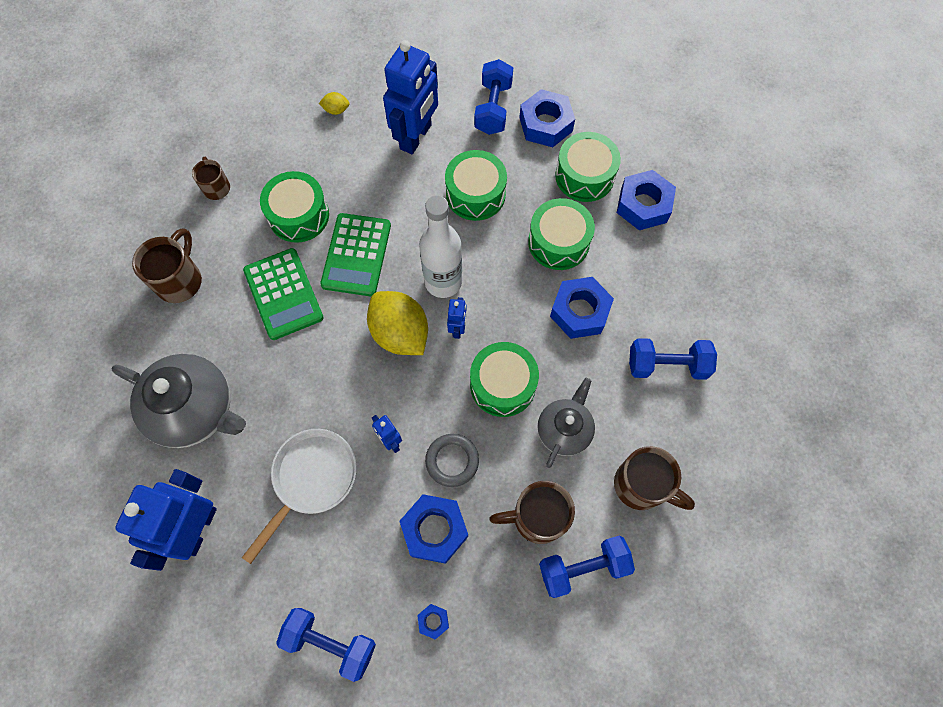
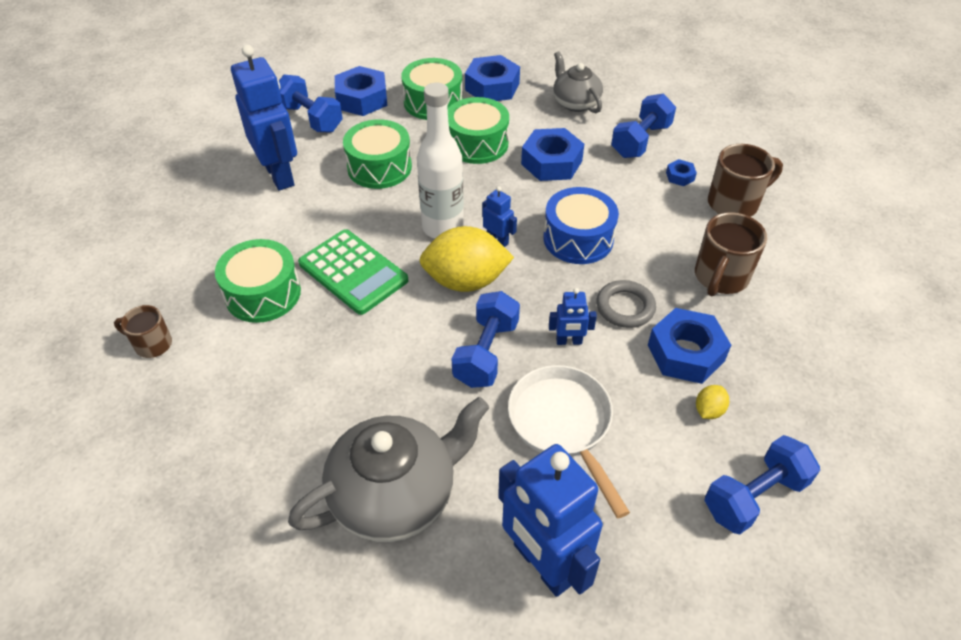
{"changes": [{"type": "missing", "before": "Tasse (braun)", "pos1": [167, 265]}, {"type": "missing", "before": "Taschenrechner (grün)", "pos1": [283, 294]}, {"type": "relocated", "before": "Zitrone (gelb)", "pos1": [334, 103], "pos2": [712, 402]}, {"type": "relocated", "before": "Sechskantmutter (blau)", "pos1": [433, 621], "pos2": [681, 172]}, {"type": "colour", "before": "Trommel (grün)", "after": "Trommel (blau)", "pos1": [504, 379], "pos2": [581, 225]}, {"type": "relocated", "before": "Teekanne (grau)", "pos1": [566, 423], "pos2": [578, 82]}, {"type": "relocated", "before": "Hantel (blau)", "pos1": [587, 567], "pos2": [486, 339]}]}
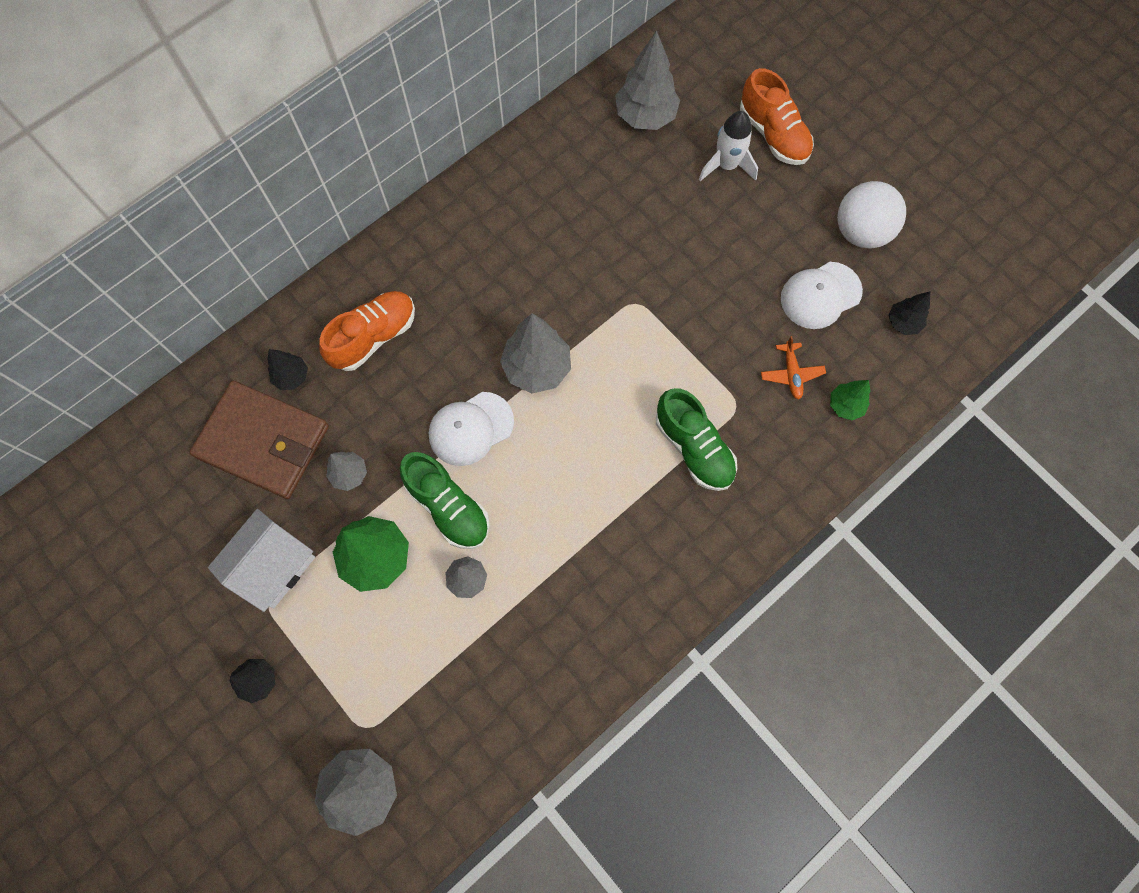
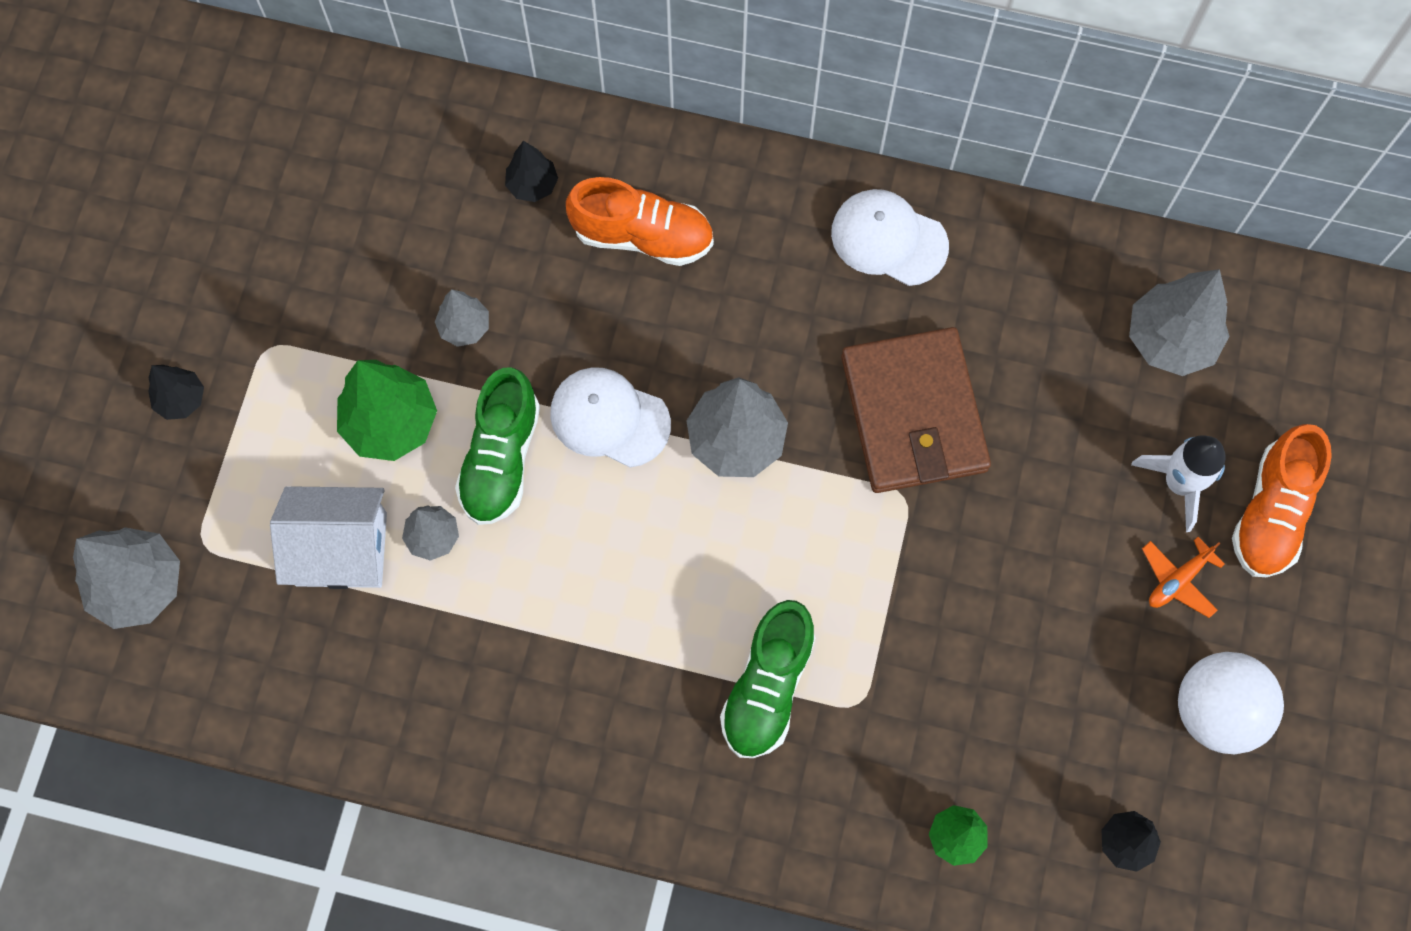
{"changes": [{"type": "relocated", "before": "Geldbörse (braun)", "pos1": [259, 440], "pos2": [916, 410]}, {"type": "relocated", "before": "Haus (weiß)", "pos1": [261, 560], "pos2": [328, 537]}, {"type": "relocated", "before": "Flugzeug (orange)", "pos1": [793, 367], "pos2": [1183, 577]}, {"type": "relocated", "before": "Kappe (weiß)", "pos1": [822, 295], "pos2": [890, 237]}]}
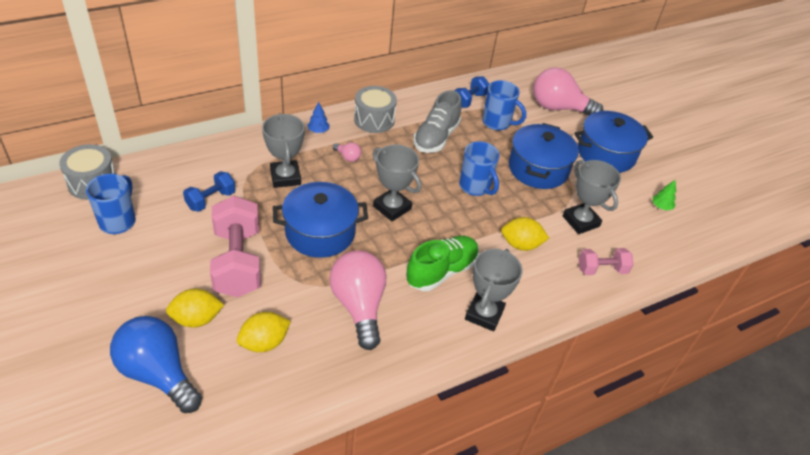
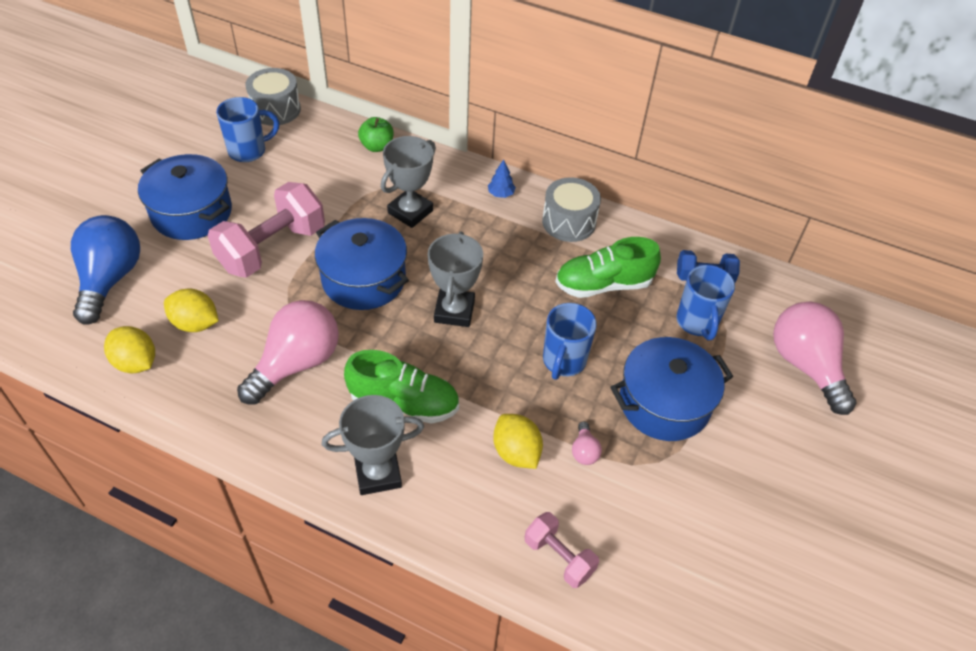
{"changes": [{"type": "relocated", "before": "Zitrone (gelb)", "pos1": [195, 308], "pos2": [129, 349]}, {"type": "missing", "before": "Hantel (blau)", "pos1": [209, 191]}, {"type": "relocated", "before": "Glühbirne (rosa)", "pos1": [346, 152], "pos2": [587, 443]}, {"type": "colour", "before": "Schuh (grau)", "after": "Schuh (grün)", "pos1": [437, 121], "pos2": [608, 267]}, {"type": "missing", "before": "Pokal (grau)", "pos1": [592, 197]}, {"type": "relocated", "before": "Kochtopf (blau)", "pos1": [613, 142], "pos2": [185, 197]}, {"type": "missing", "before": "Baum (grün)", "pos1": [664, 195]}, {"type": "appeared", "after": "Apfel (grün)", "pos2": [376, 134]}]}
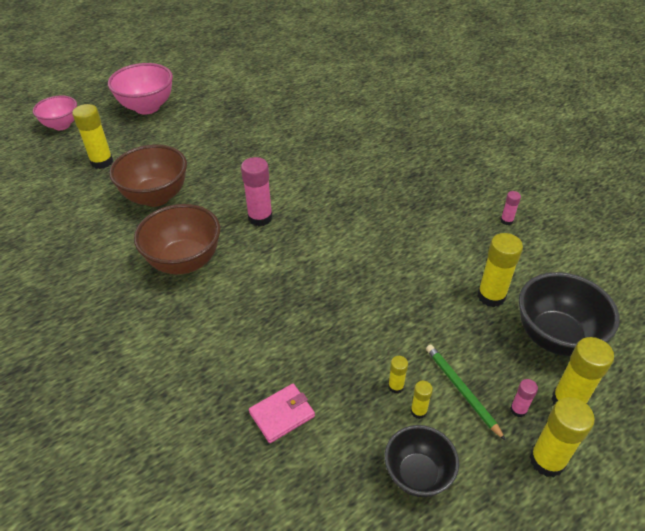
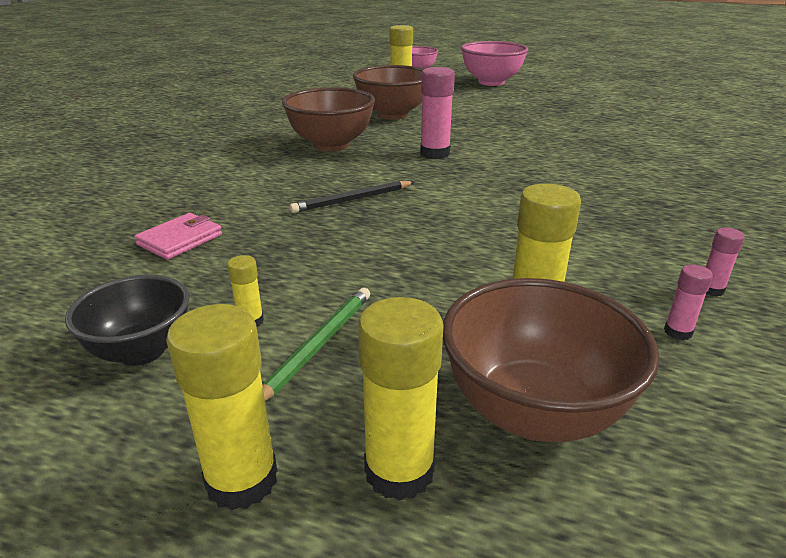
{"changes": [{"type": "spun", "before": "Geldbörse (rosa)", "pos1": [282, 413], "pos2": [178, 236], "turn": -75}, {"type": "missing", "before": "Klebestift (gelb)", "pos1": [398, 374]}, {"type": "relocated", "before": "Klebestift (rosa)", "pos1": [524, 398], "pos2": [688, 302]}, {"type": "colour", "before": "Schüssel (schwarz)", "after": "Schüssel (braun)", "pos1": [569, 314], "pos2": [551, 360]}, {"type": "appeared", "after": "Bleistift (schwarz)", "pos2": [352, 197]}]}
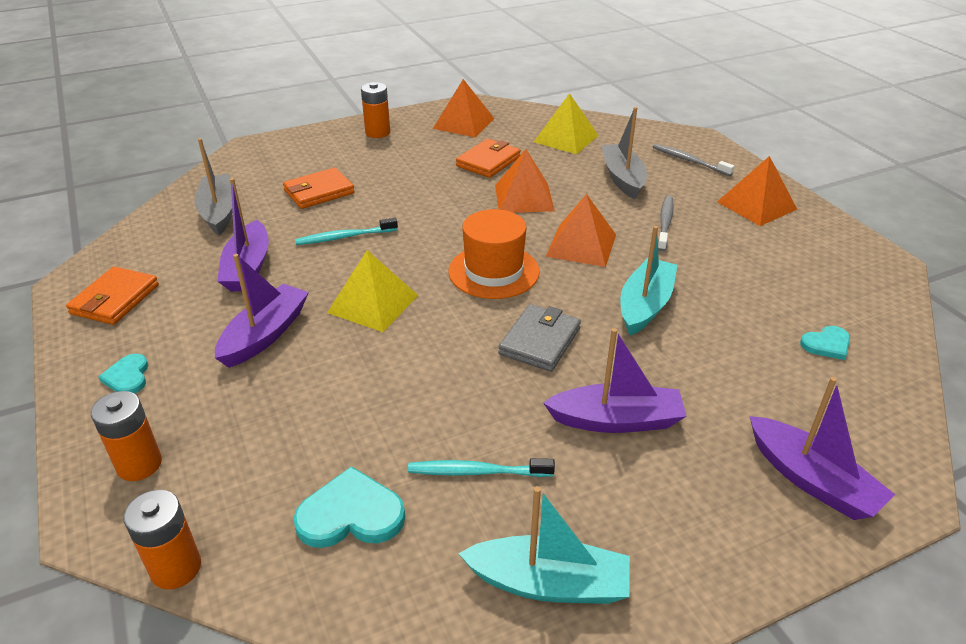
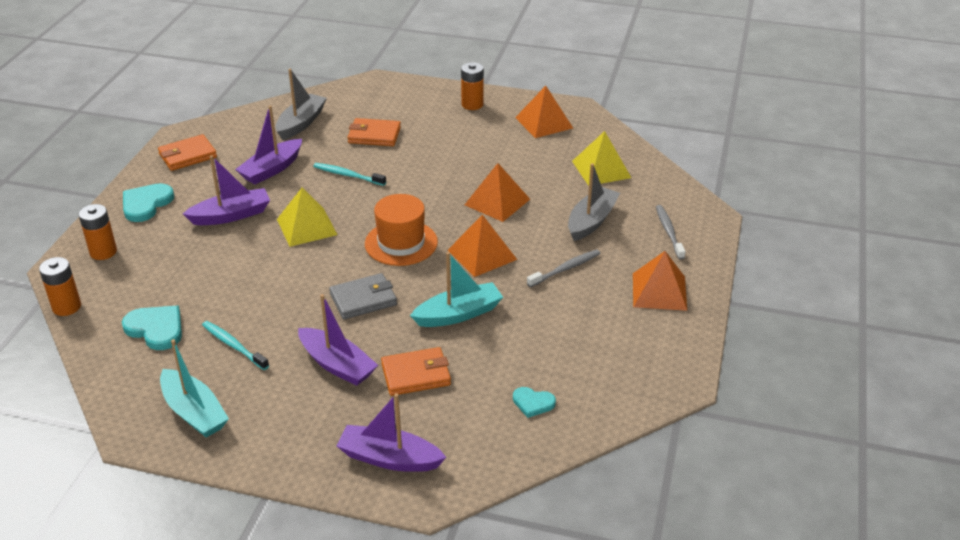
{"changes": [{"type": "size", "before": "Herz (türkis)", "pos1": [123, 374], "pos2": [148, 202], "scale": 1.65}, {"type": "relocated", "before": "Geldbörse (orange)", "pos1": [488, 158], "pos2": [416, 371]}, {"type": "spun", "before": "Boot (lila)", "pos1": [822, 448], "pos2": [391, 432], "turn": 105}]}
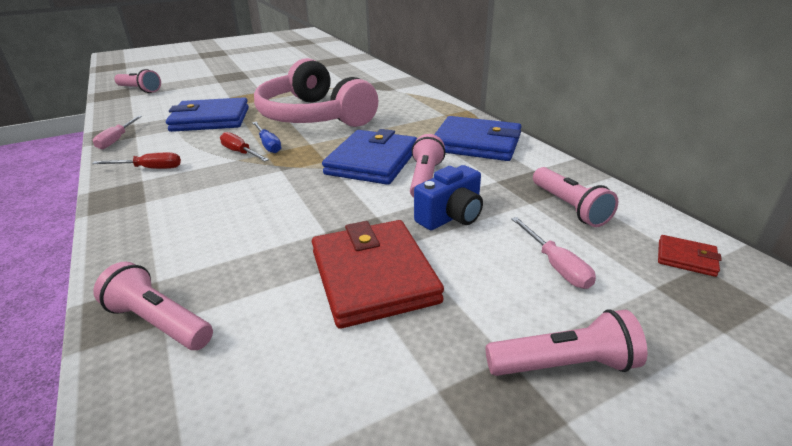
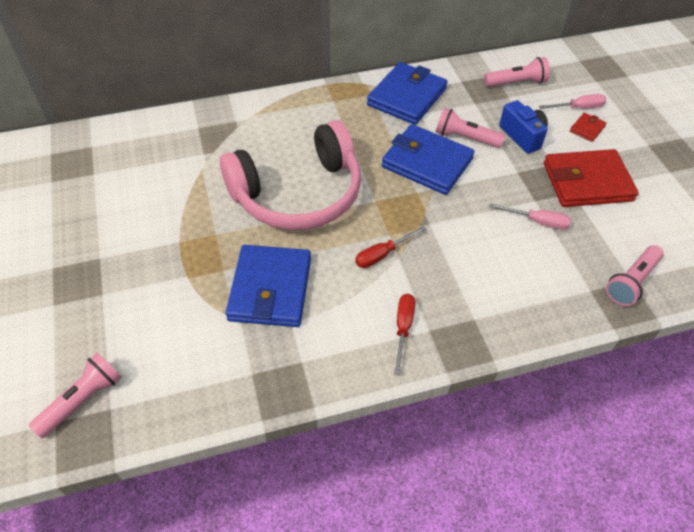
{"changes": [{"type": "relocated", "before": "Schraubenzieher (rosa)", "pos1": [117, 132], "pos2": [530, 216]}, {"type": "missing", "before": "Schraubenzieher (blau)", "pos1": [266, 137]}, {"type": "missing", "before": "Taschenlampe (rosa)", "pos1": [566, 343]}, {"type": "relocated", "before": "Geldbörse (rot)", "pos1": [690, 256], "pos2": [588, 127]}]}
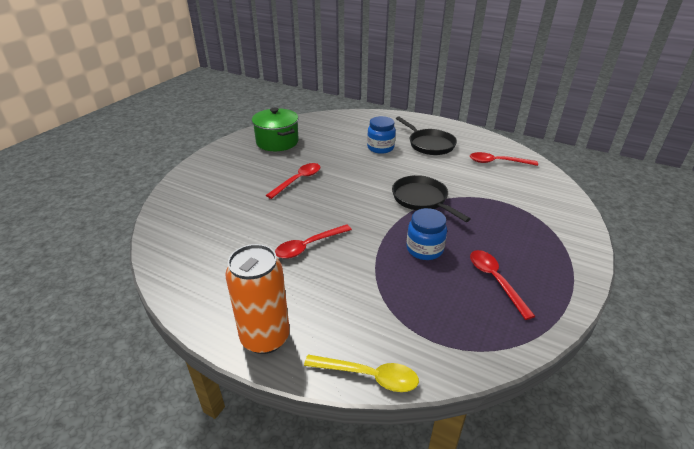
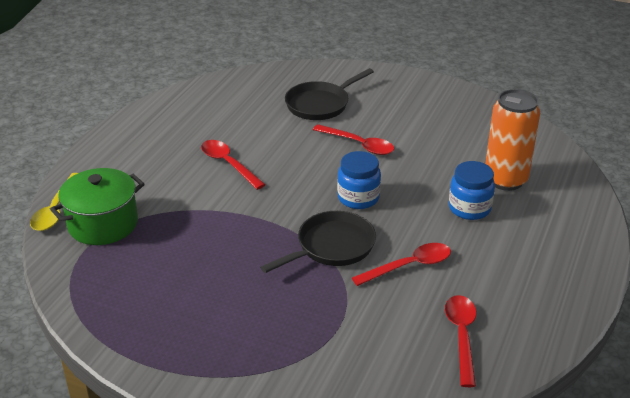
{"changes": [{"type": "relocated", "before": "Dose (orange)", "pos1": [257, 299], "pos2": [512, 140]}, {"type": "relocated", "before": "Kochtopf (grün)", "pos1": [275, 129], "pos2": [97, 206]}, {"type": "relocated", "before": "Pfanne (schwarz)", "pos1": [426, 135], "pos2": [329, 94]}, {"type": "relocated", "before": "Einmachglas (blau)", "pos1": [426, 234], "pos2": [359, 180]}, {"type": "relocated", "before": "Löffel (rot)", "pos1": [502, 285], "pos2": [401, 264]}]}
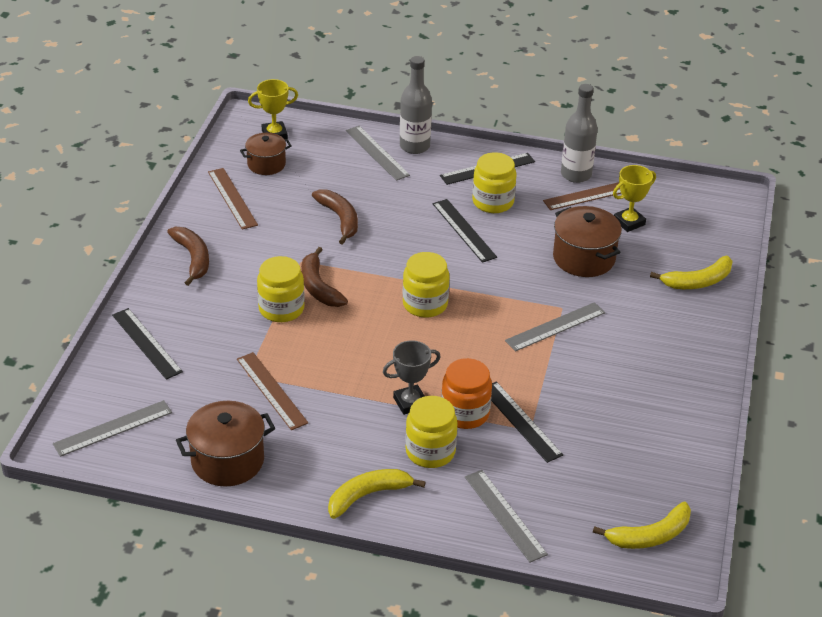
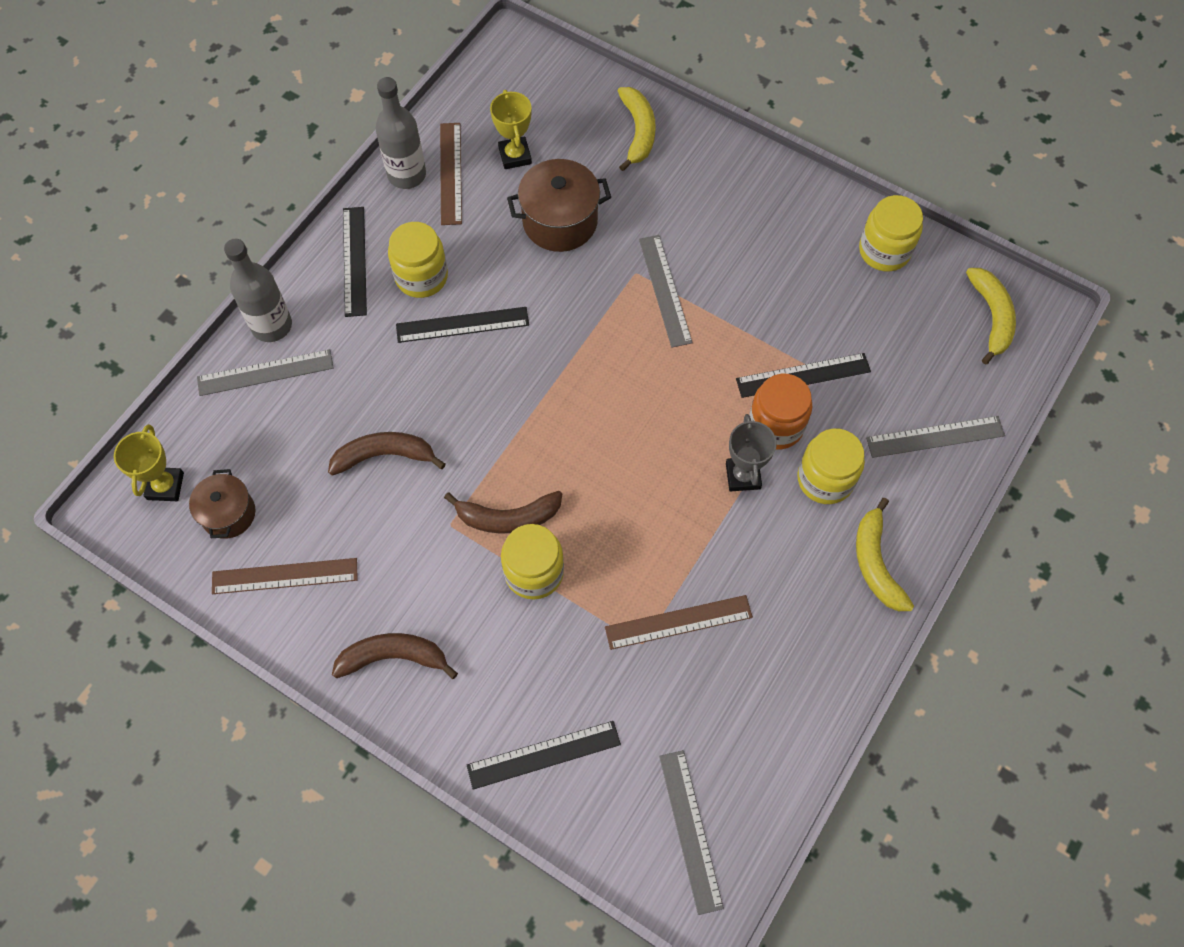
{"changes": [{"type": "missing", "before": "Kochtopf (braun)", "pos1": [225, 443]}, {"type": "relocated", "before": "Einmachglas (gelb)", "pos1": [426, 285], "pos2": [891, 233]}]}
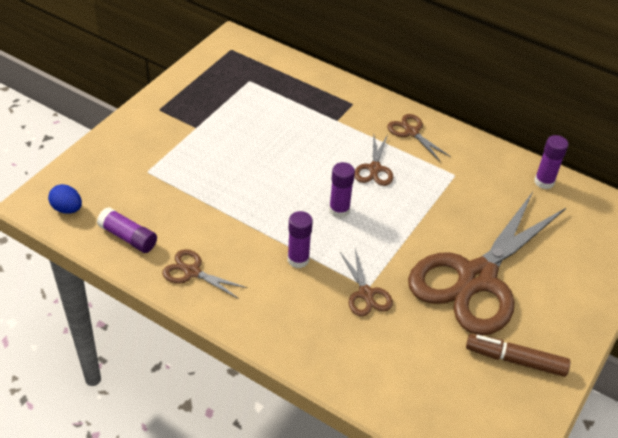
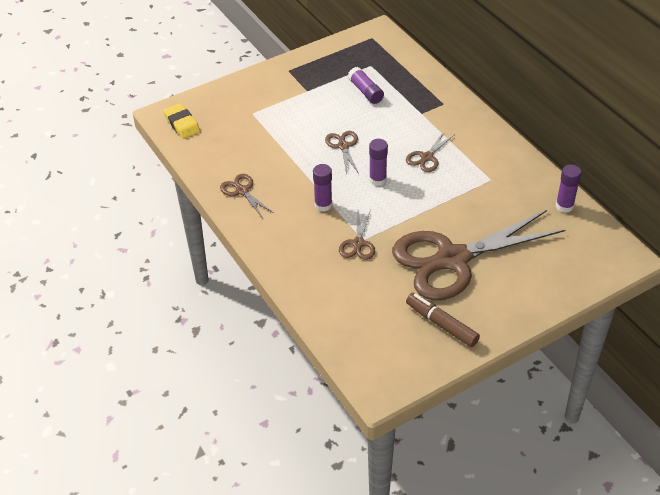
{"changes": [{"type": "exchanged", "before": "Ei (blau)", "after": "Radiergummi (gelb)", "pos1": [65, 199], "pos2": [181, 121]}, {"type": "relocated", "before": "Klebestift (lila)", "pos1": [127, 230], "pos2": [366, 85]}, {"type": "relocated", "before": "Schere (braun)", "pos1": [419, 138], "pos2": [342, 153]}]}
